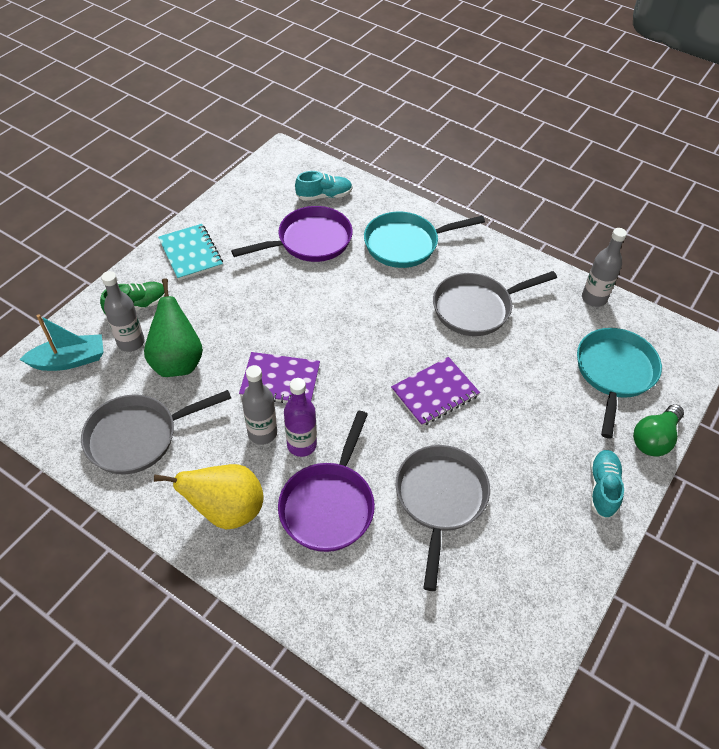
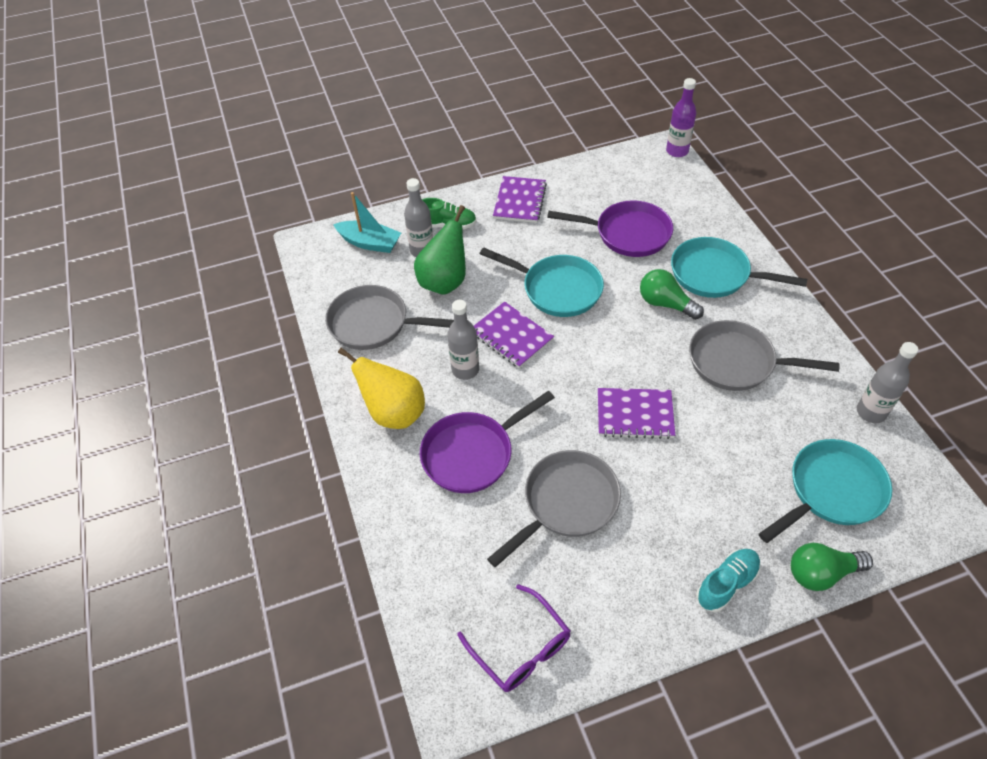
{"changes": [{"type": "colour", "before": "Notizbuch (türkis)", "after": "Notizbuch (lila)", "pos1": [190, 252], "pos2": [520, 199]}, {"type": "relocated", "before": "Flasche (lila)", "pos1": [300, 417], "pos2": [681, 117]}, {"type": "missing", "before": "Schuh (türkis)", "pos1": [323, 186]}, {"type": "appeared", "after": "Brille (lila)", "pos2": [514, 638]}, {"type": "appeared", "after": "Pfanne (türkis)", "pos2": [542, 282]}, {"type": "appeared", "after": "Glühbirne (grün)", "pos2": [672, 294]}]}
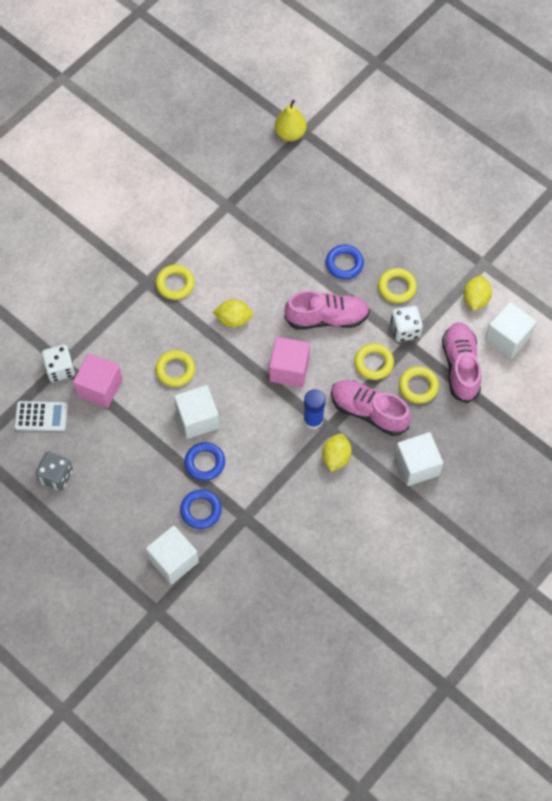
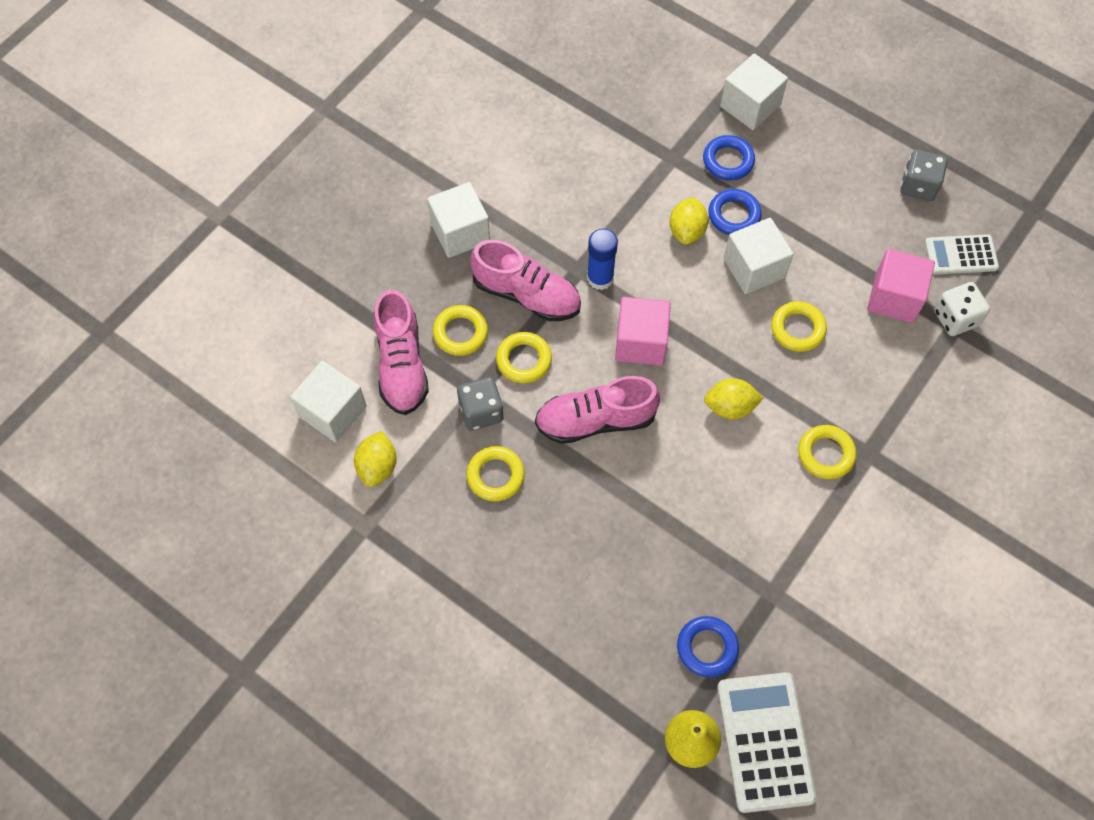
{"changes": [{"type": "relocated", "before": "Zitrone (gelb)", "pos1": [337, 452], "pos2": [689, 221]}, {"type": "relocated", "before": "Ring (blau)", "pos1": [345, 262], "pos2": [708, 647]}, {"type": "colour", "before": "Spielwürfel (weiß)", "after": "Spielwürfel (grau)", "pos1": [406, 324], "pos2": [480, 404]}, {"type": "appeared", "after": "Taschenrechner (weiß)", "pos2": [766, 742]}]}
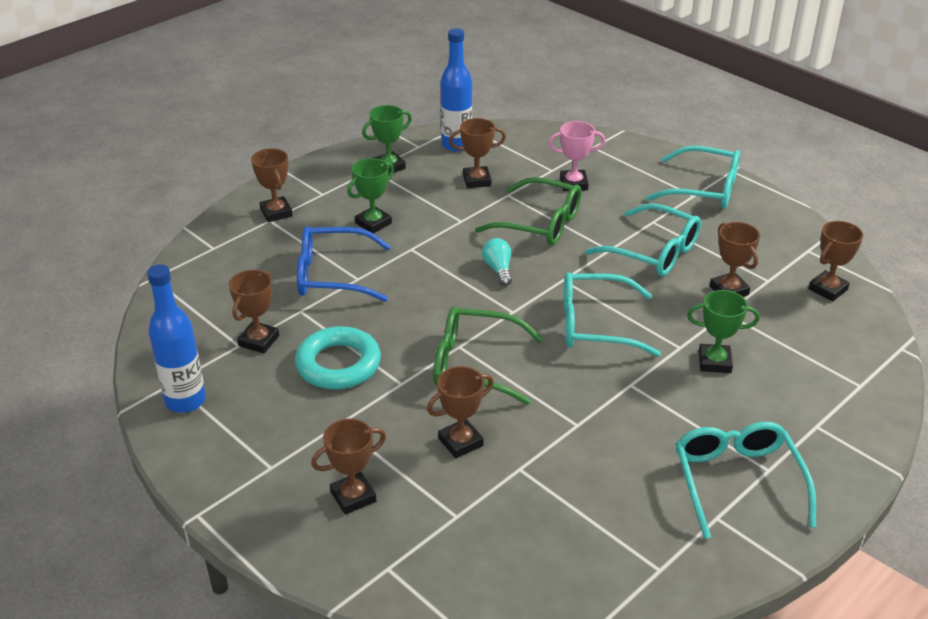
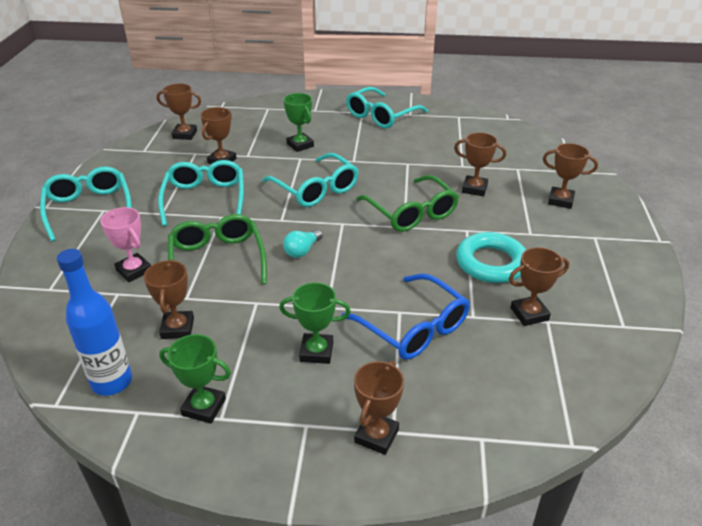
{"changes": [{"type": "missing", "before": "Flasche (blau)", "pos1": [176, 338]}, {"type": "spun", "before": "Pokal (braun)", "pos1": [477, 153], "pos2": [169, 299], "turn": 45}]}
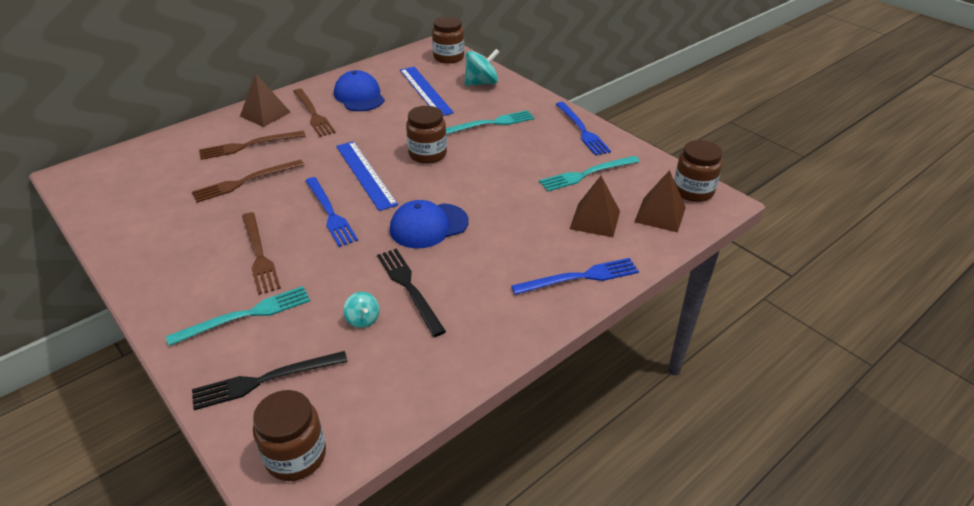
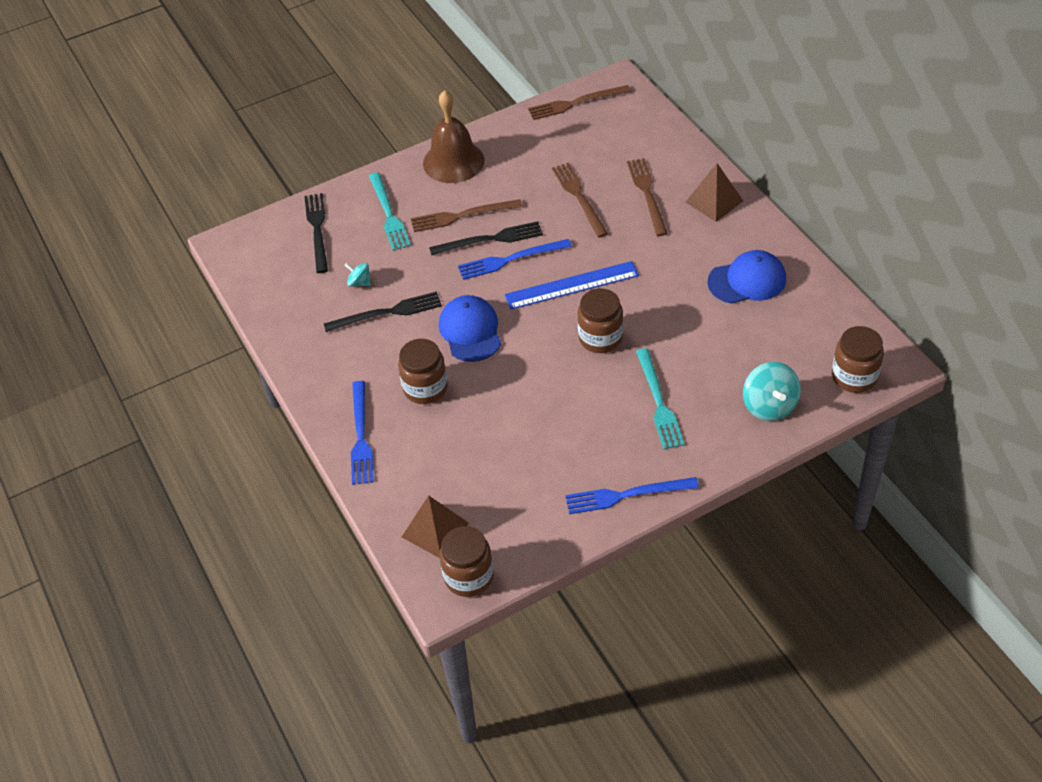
{"changes": [{"type": "relocated", "before": "Einmachglas (braun)", "pos1": [289, 435], "pos2": [423, 371]}, {"type": "relocated", "before": "Gabel (braun)", "pos1": [314, 113], "pos2": [579, 102]}, {"type": "spun", "before": "Kreisel (türkis)", "pos1": [361, 310], "pos2": [358, 275], "turn": 45}, {"type": "missing", "before": "Lineal (blau)", "pos1": [427, 91]}, {"type": "missing", "before": "Gabel (türkis)", "pos1": [589, 173]}, {"type": "missing", "before": "Pyramide (braun)", "pos1": [595, 206]}, {"type": "appeared", "after": "Glocke (braun)", "pos2": [453, 136]}, {"type": "appeared", "after": "Gabel (schwarz)", "pos2": [486, 238]}]}
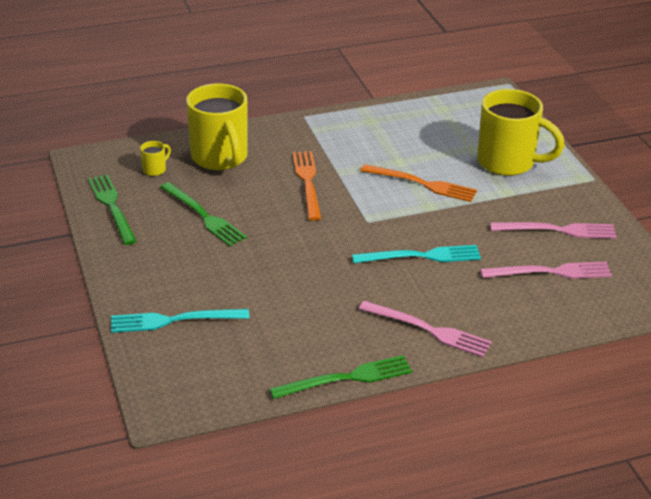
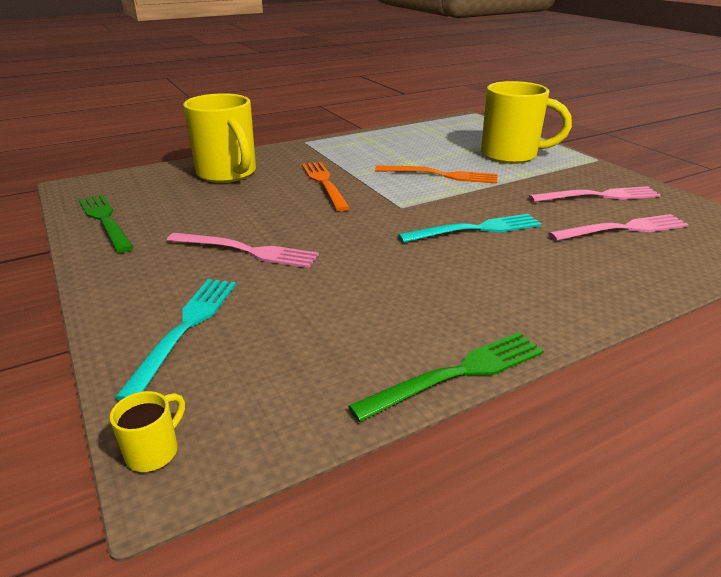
{"changes": [{"type": "spun", "before": "Gabel (türkis)", "pos1": [180, 321], "pos2": [175, 340], "turn": 120}, {"type": "relocated", "before": "Tasse (gelb)", "pos1": [155, 158], "pos2": [147, 431]}, {"type": "missing", "before": "Gabel (grün)", "pos1": [203, 214]}, {"type": "relocated", "before": "Gabel (rosa)", "pos1": [425, 329], "pos2": [243, 250]}]}
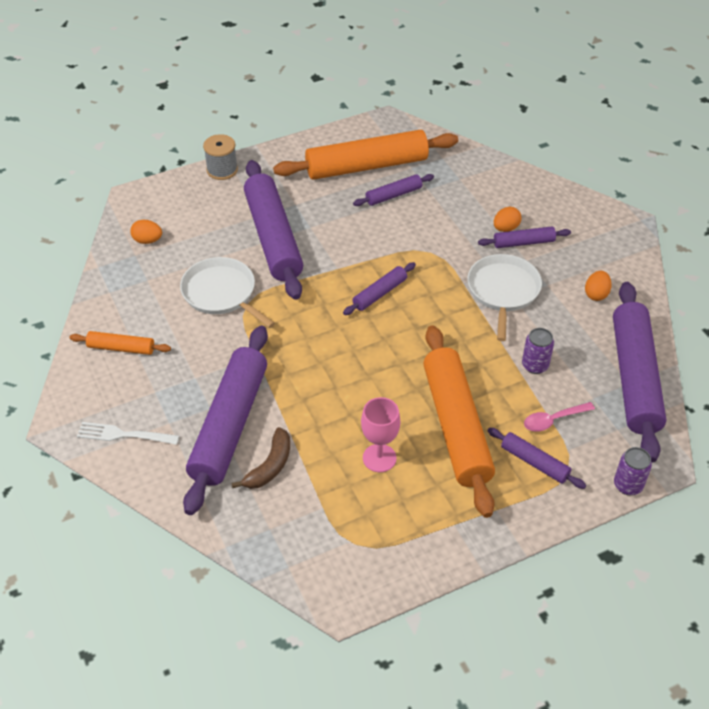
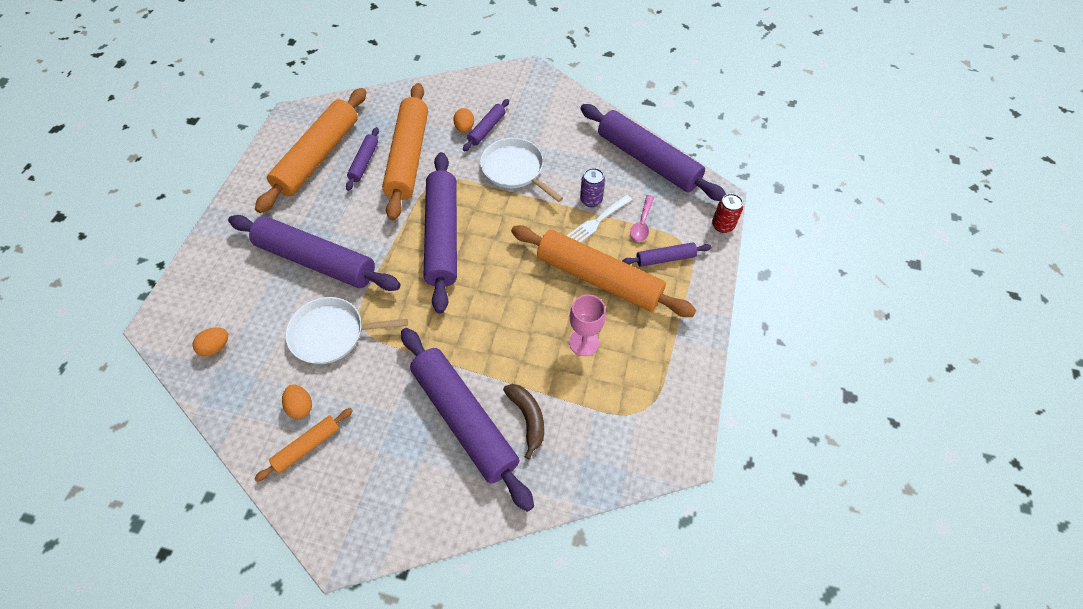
{"changes": [{"type": "relocated", "before": "Gabel (weiß)", "pos1": [128, 433], "pos2": [599, 218]}, {"type": "missing", "before": "Garnrolle (grau)", "pos1": [220, 157]}, {"type": "size", "before": "Nudelholz (lila)", "pos1": [379, 288], "pos2": [440, 233], "scale": 2.13}, {"type": "relocated", "before": "Ei (orange)", "pos1": [598, 286], "pos2": [297, 402]}, {"type": "colour", "before": "Dose (lila)", "after": "Dose (rot)", "pos1": [633, 471], "pos2": [727, 213]}, {"type": "appeared", "after": "Nudelholz (orange)", "pos2": [405, 152]}]}
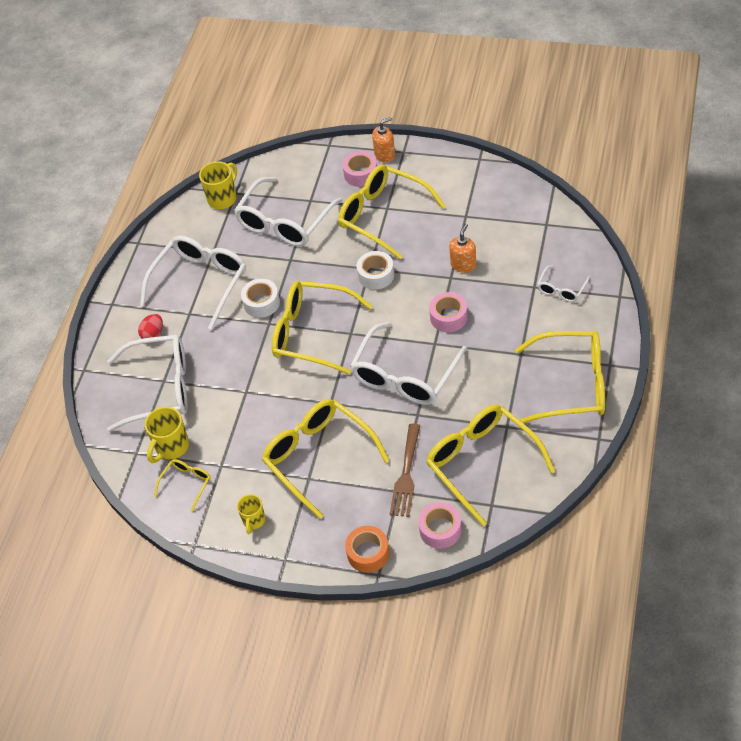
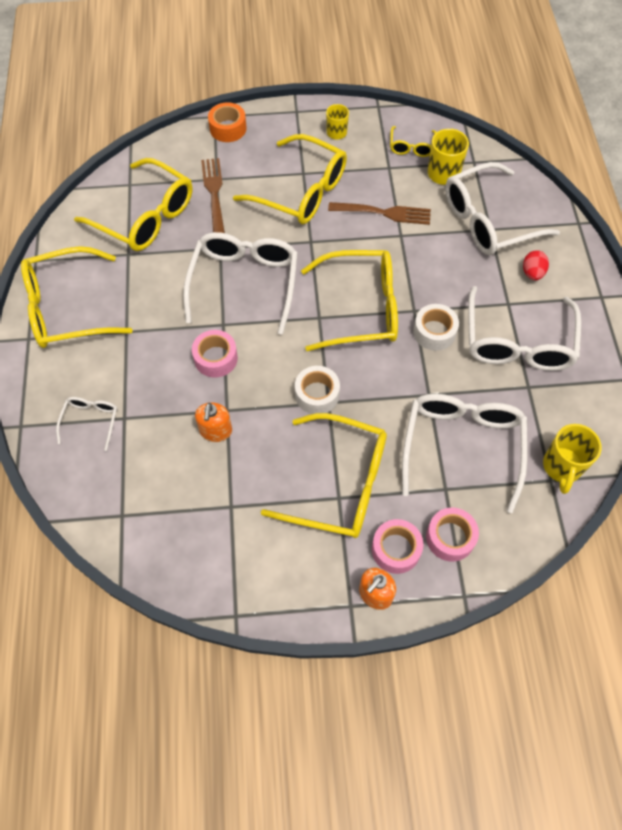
{"changes": [{"type": "relocated", "before": "Klebeband (rosa)", "pos1": [440, 525], "pos2": [452, 535]}, {"type": "appeared", "after": "Gabel (braun)", "pos2": [379, 213]}]}
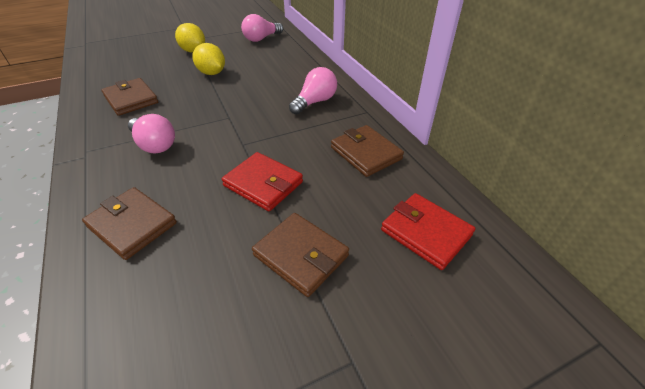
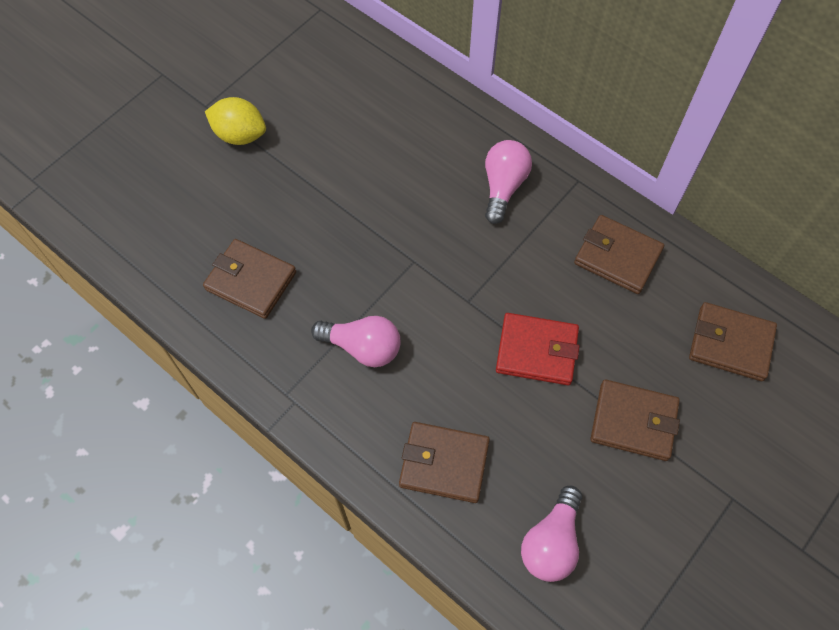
{"changes": [{"type": "missing", "before": "Zitrone (gelb)", "pos1": [208, 59]}, {"type": "relocated", "before": "Glühbirne (rosa)", "pos1": [262, 28], "pos2": [551, 534]}, {"type": "colour", "before": "Geldbörse (rot)", "after": "Geldbörse (braun)", "pos1": [428, 231], "pos2": [733, 341]}]}
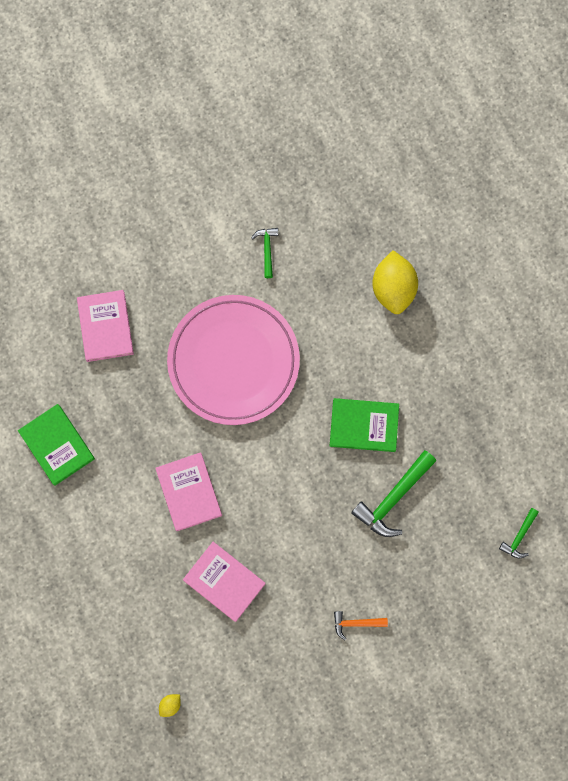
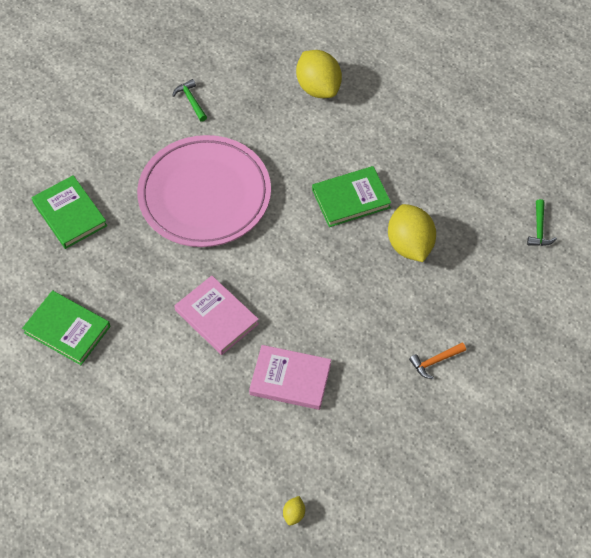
{"changes": [{"type": "colour", "before": "Buch (rosa)", "after": "Buch (grün)", "pos1": [105, 326], "pos2": [69, 212]}, {"type": "exchanged", "before": "Hammer (grün)", "after": "Zitrone (gelb)", "pos1": [393, 493], "pos2": [412, 233]}]}
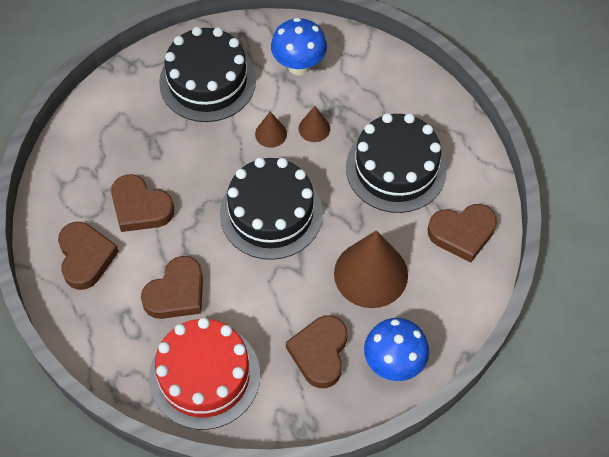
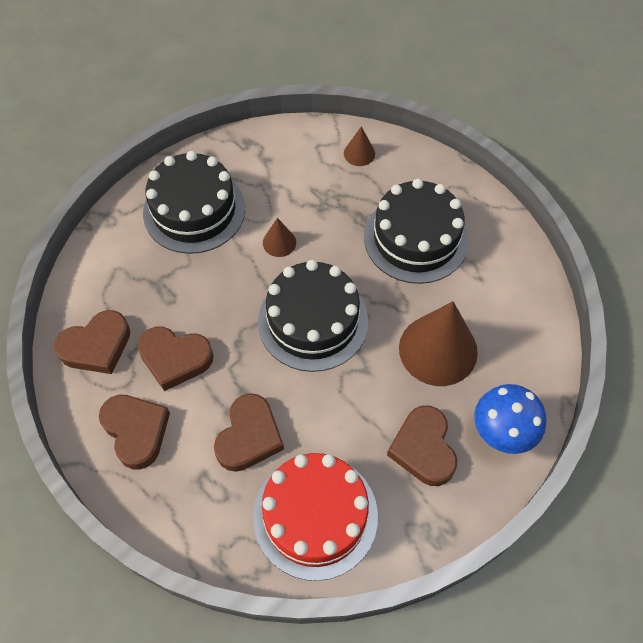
{"changes": [{"type": "missing", "before": "Pilz (blau)", "pos1": [299, 46]}, {"type": "relocated", "before": "Kegel (braun)", "pos1": [314, 124], "pos2": [359, 146]}, {"type": "relocated", "before": "Herz (braun)", "pos1": [462, 233], "pos2": [92, 342]}]}
